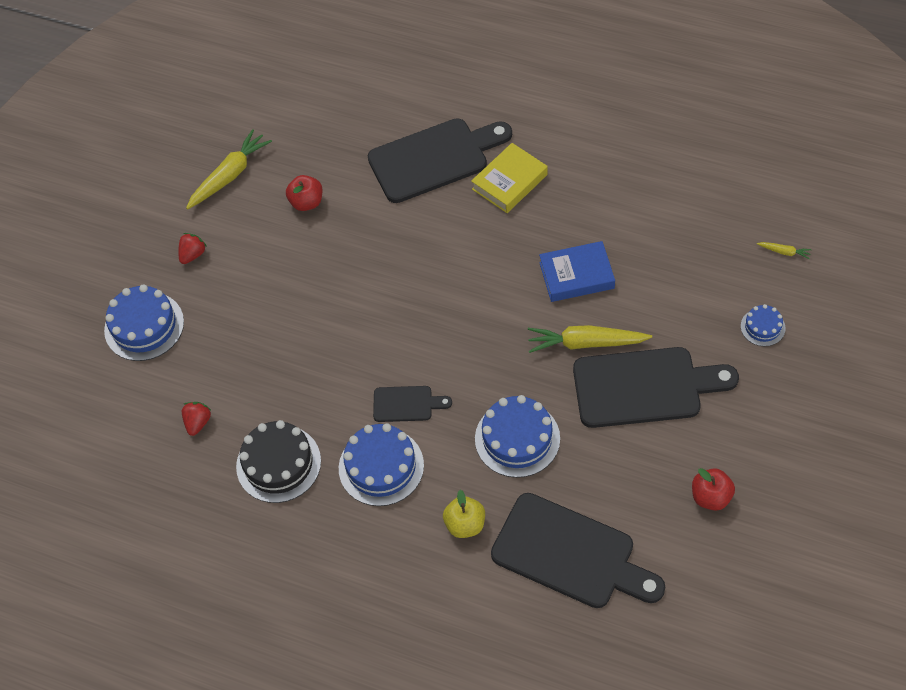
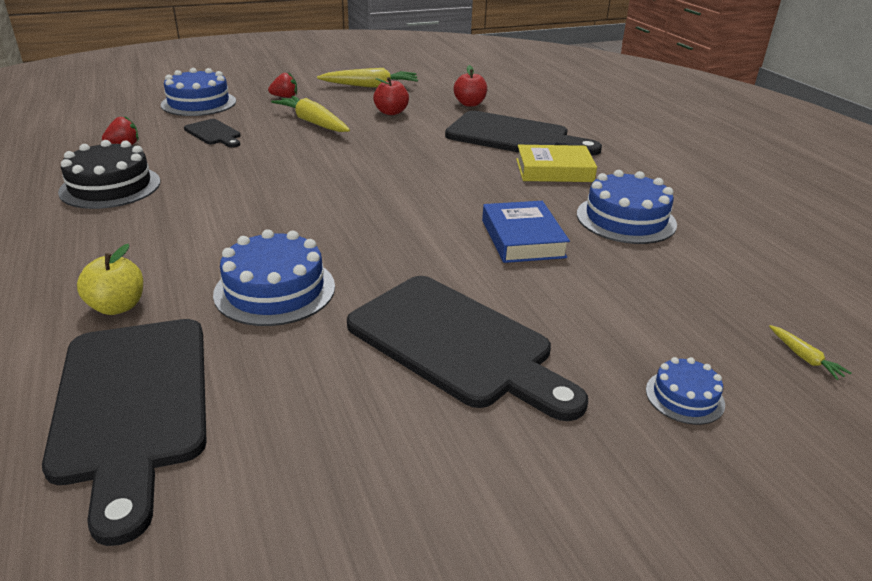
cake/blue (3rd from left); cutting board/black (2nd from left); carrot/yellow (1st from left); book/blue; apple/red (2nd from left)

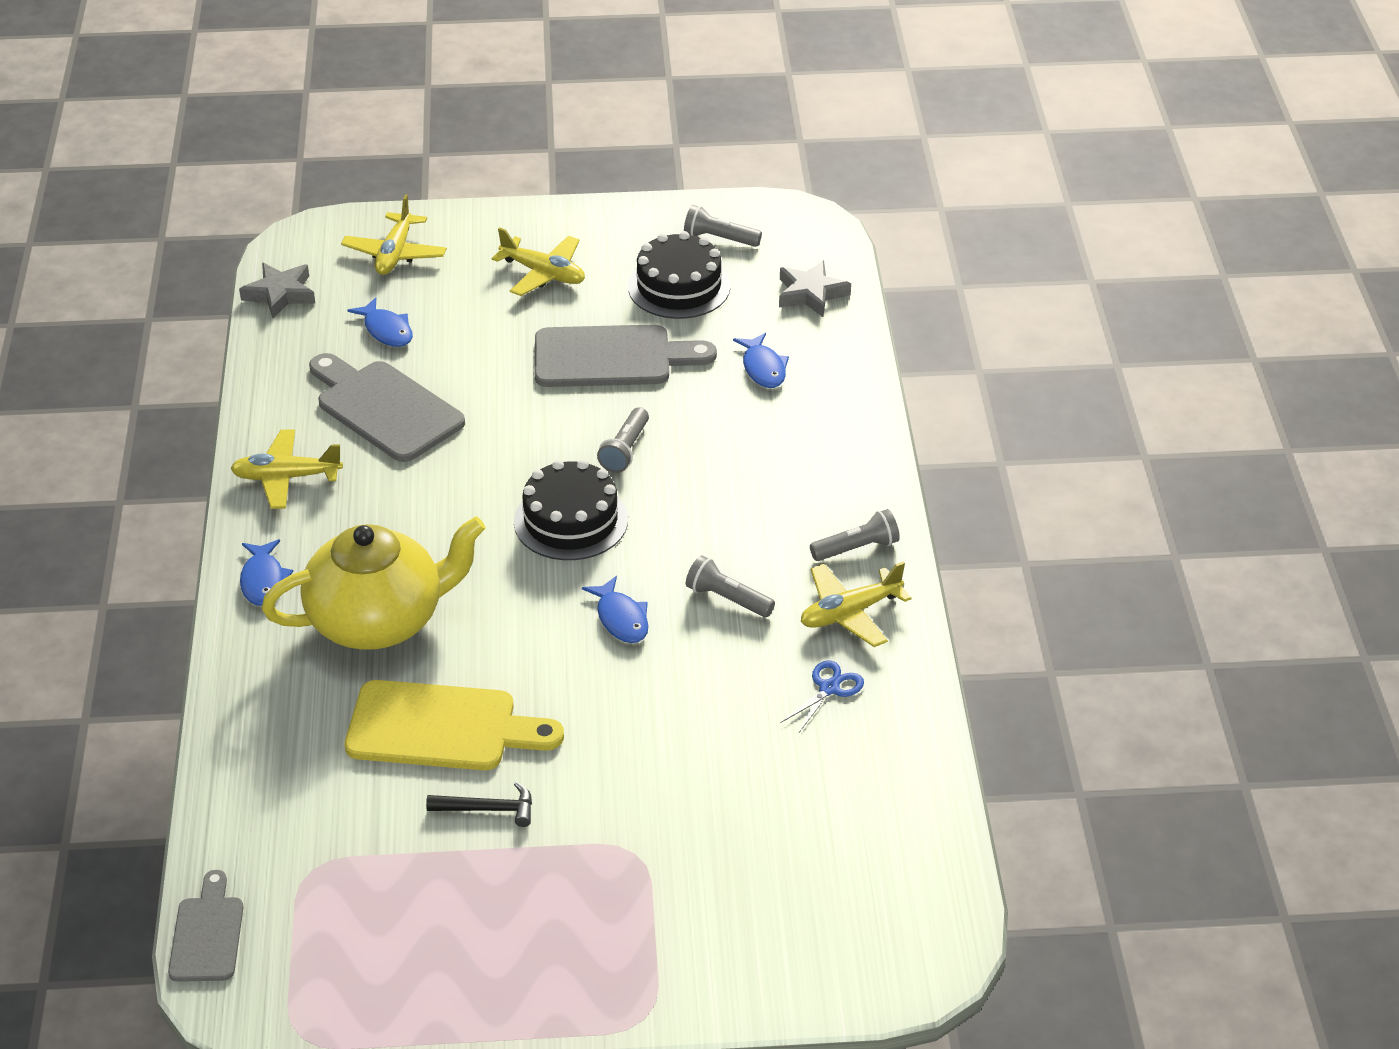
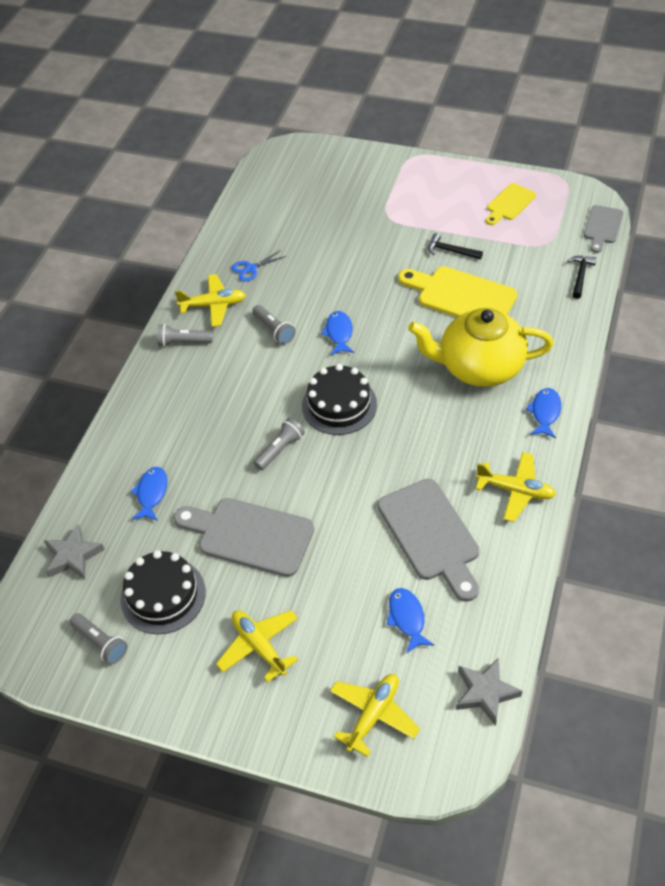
cutting board/yellow (2nd from left); hammer/black (2nd from left)

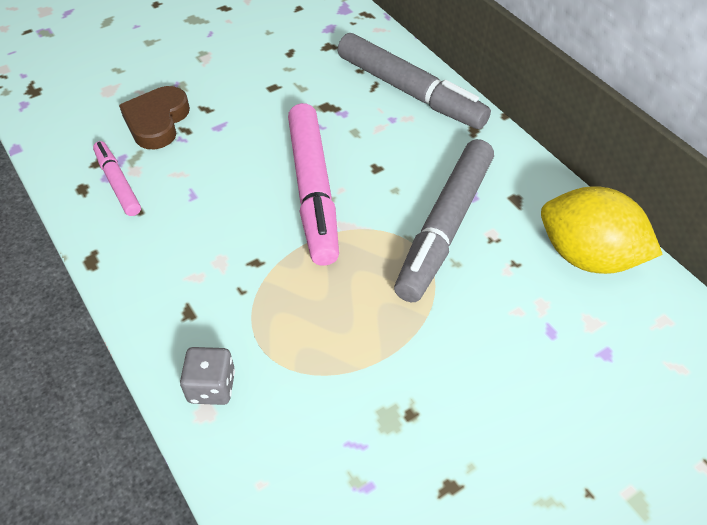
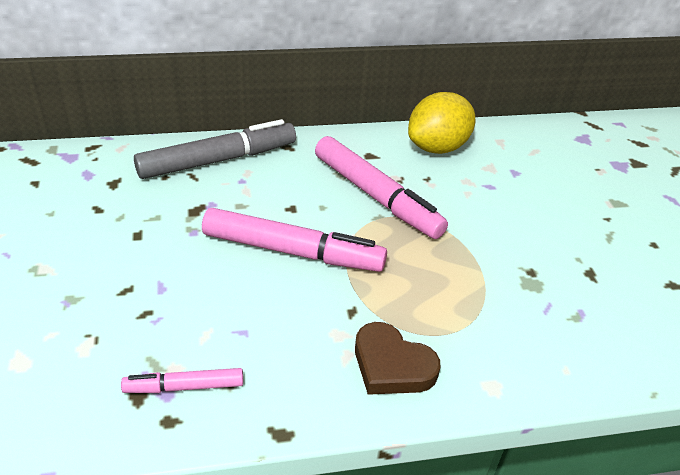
heart/brown; dice/grey; marker/pink (3rd from left)

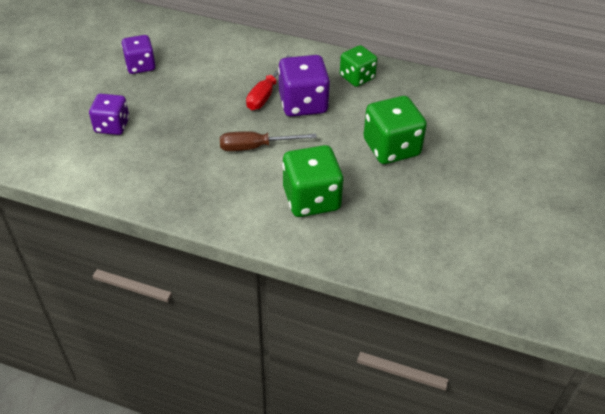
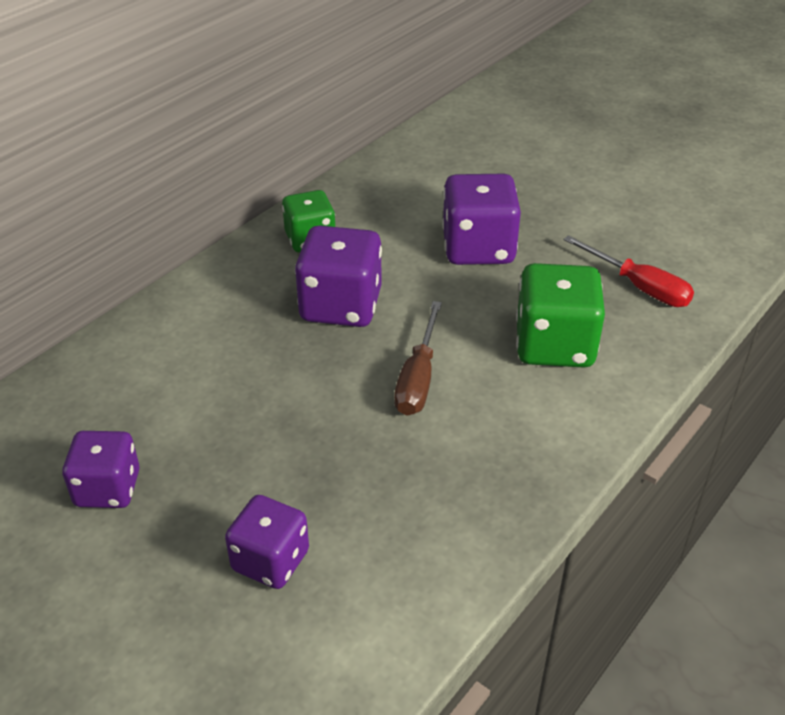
screwdriver/red; dice/purple (4th from left)

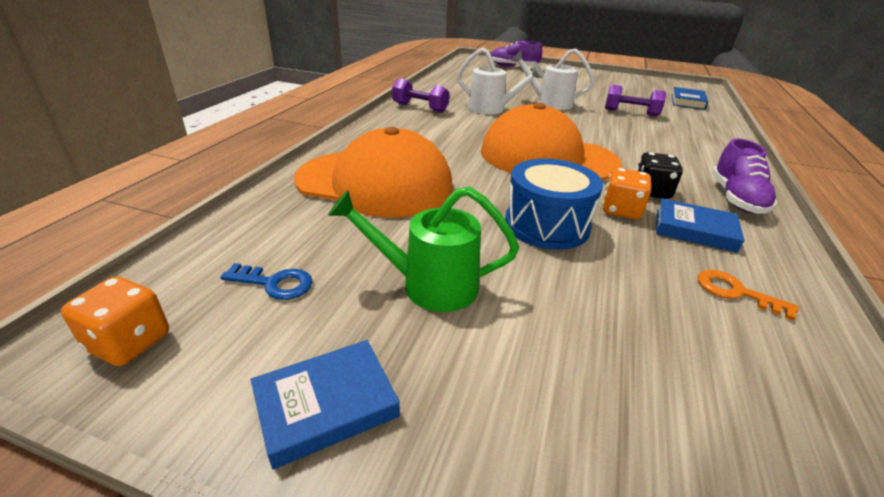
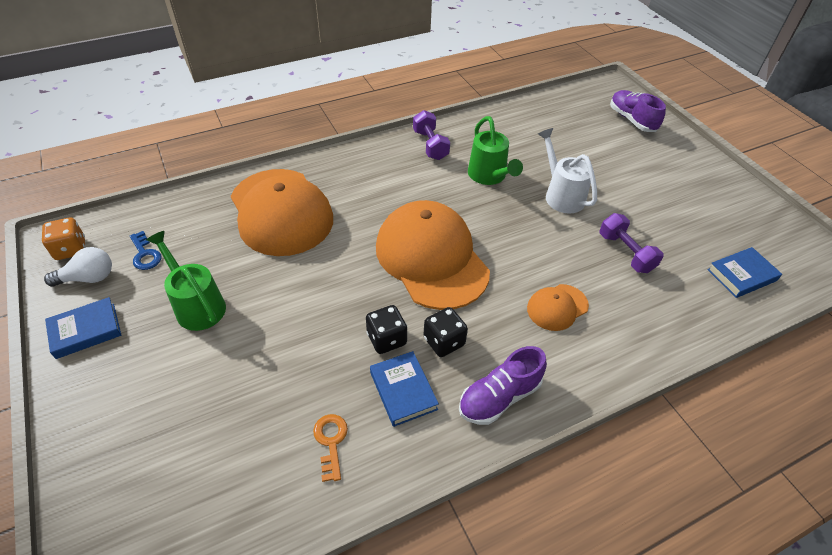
book/blue (1st from left); watering can/green (2nd from left); drum/blue; dice/black (1st from left); light bulb/white; cap/orange (3rd from left)

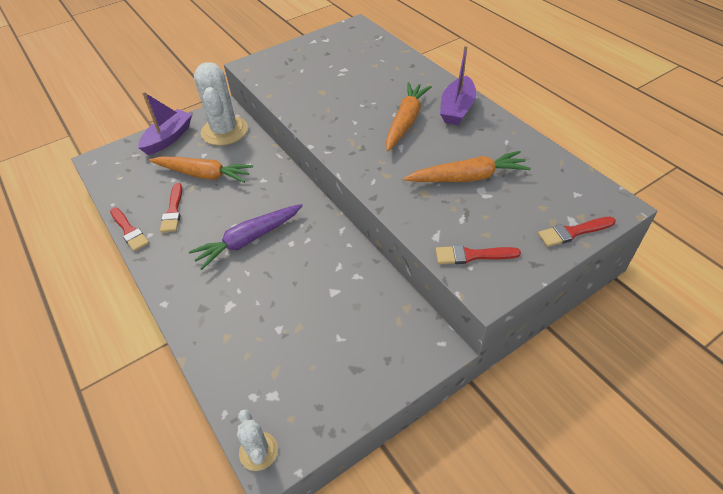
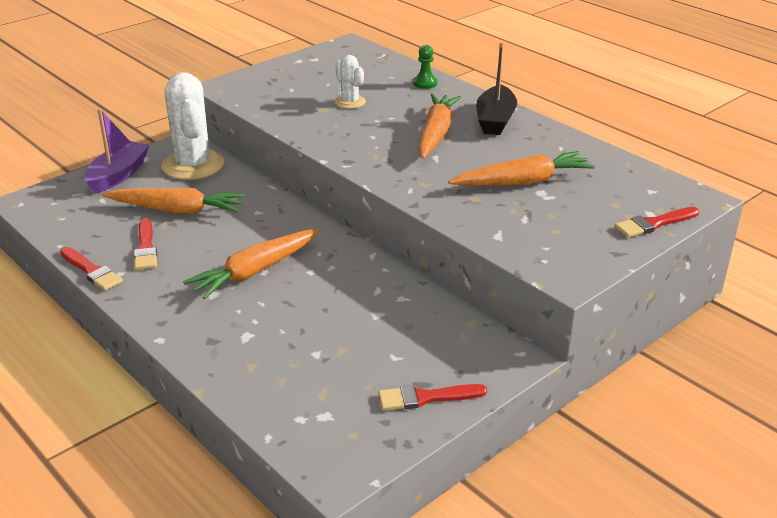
carrot/orange (2nd from left); cactus/white (2nd from left); brush/red (3rd from left); boat/black; pawn/green

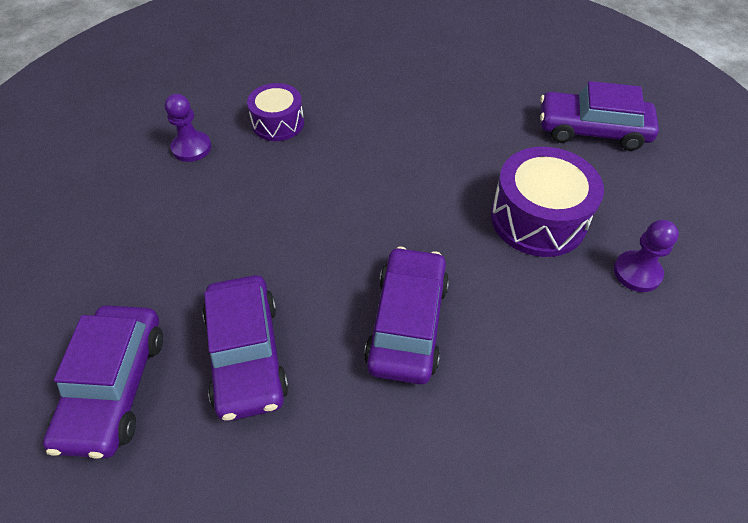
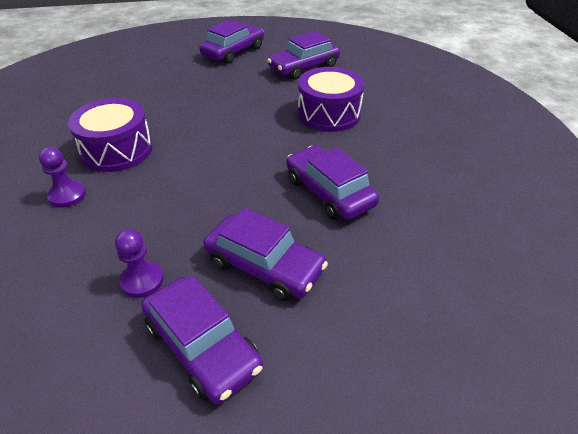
drum/purple (1st from left); pawn/purple (2nd from left); car/purple (2nd from left)

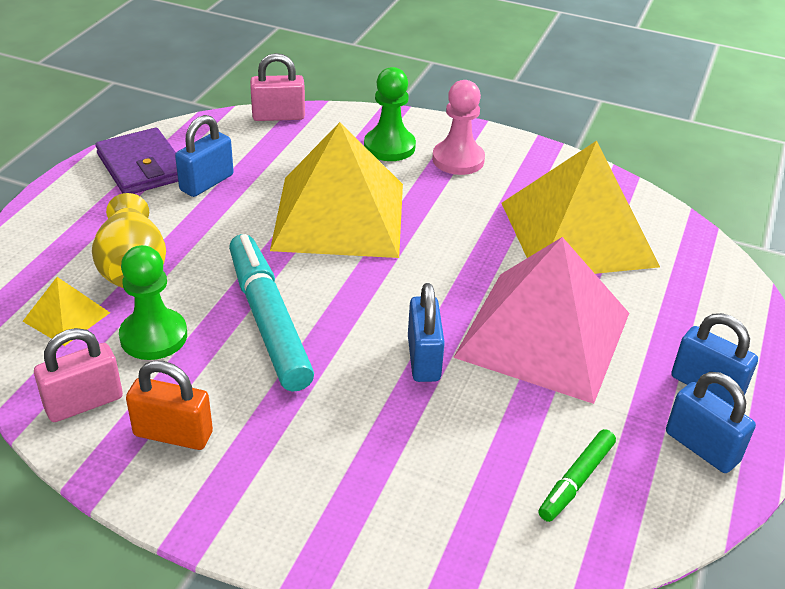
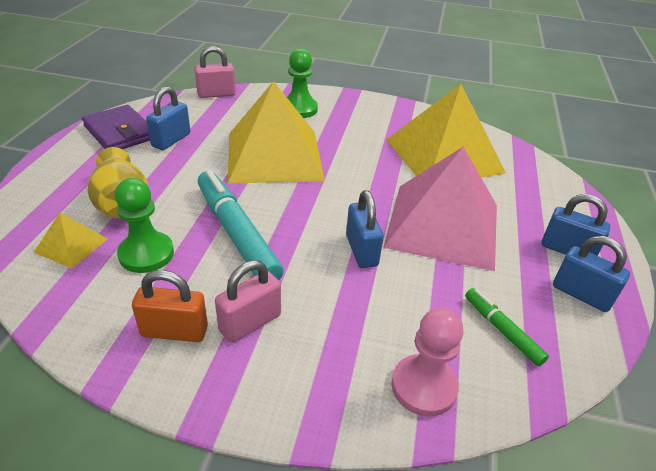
padlock/pink (2nd from left); pawn/pink; marker/green

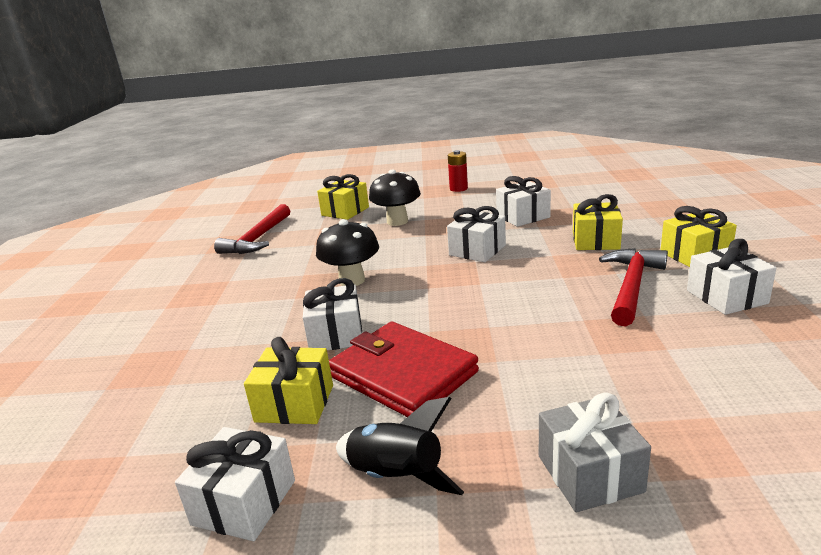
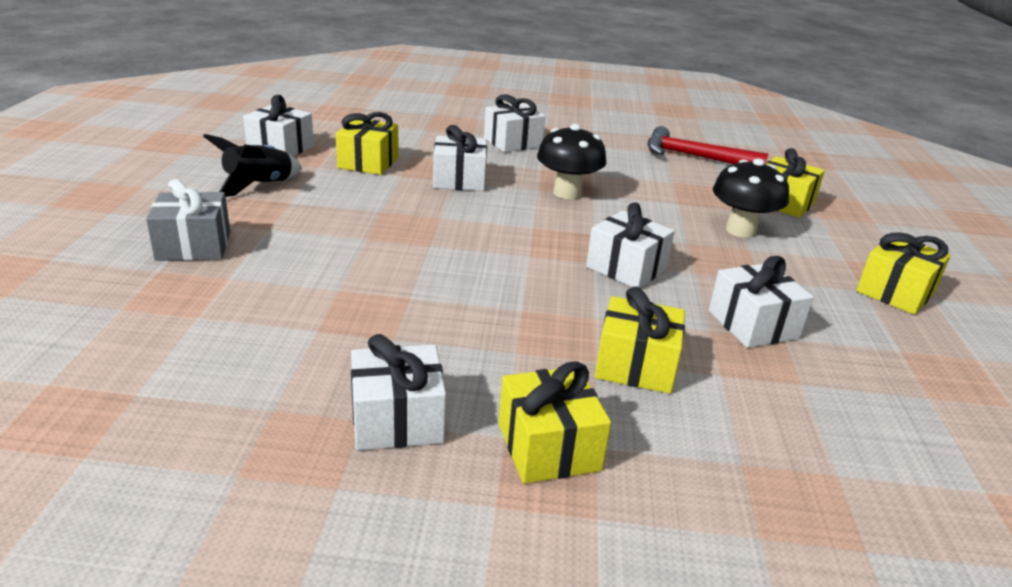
wallet/red; gift/yellow (5th from left); hammer/red (2nd from left in the first image); gift/white (4th from left)

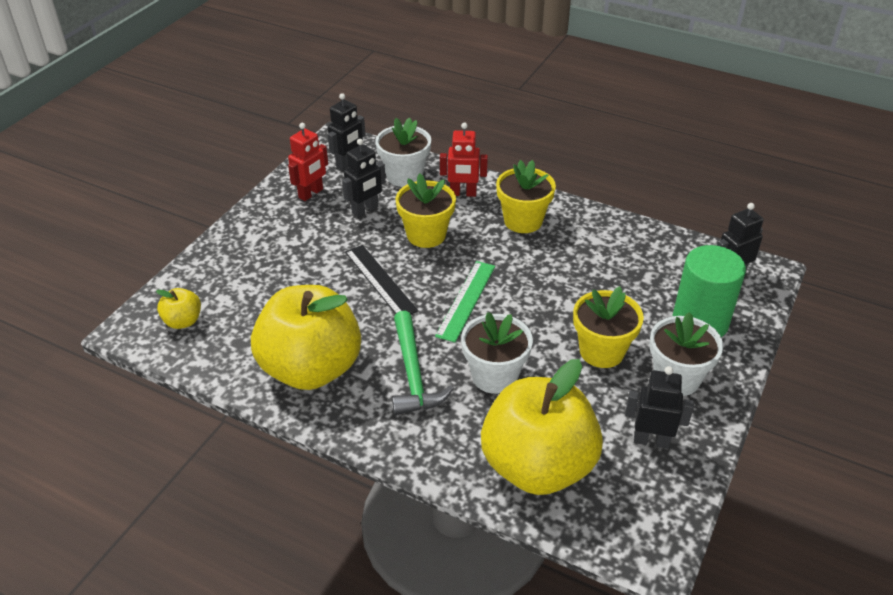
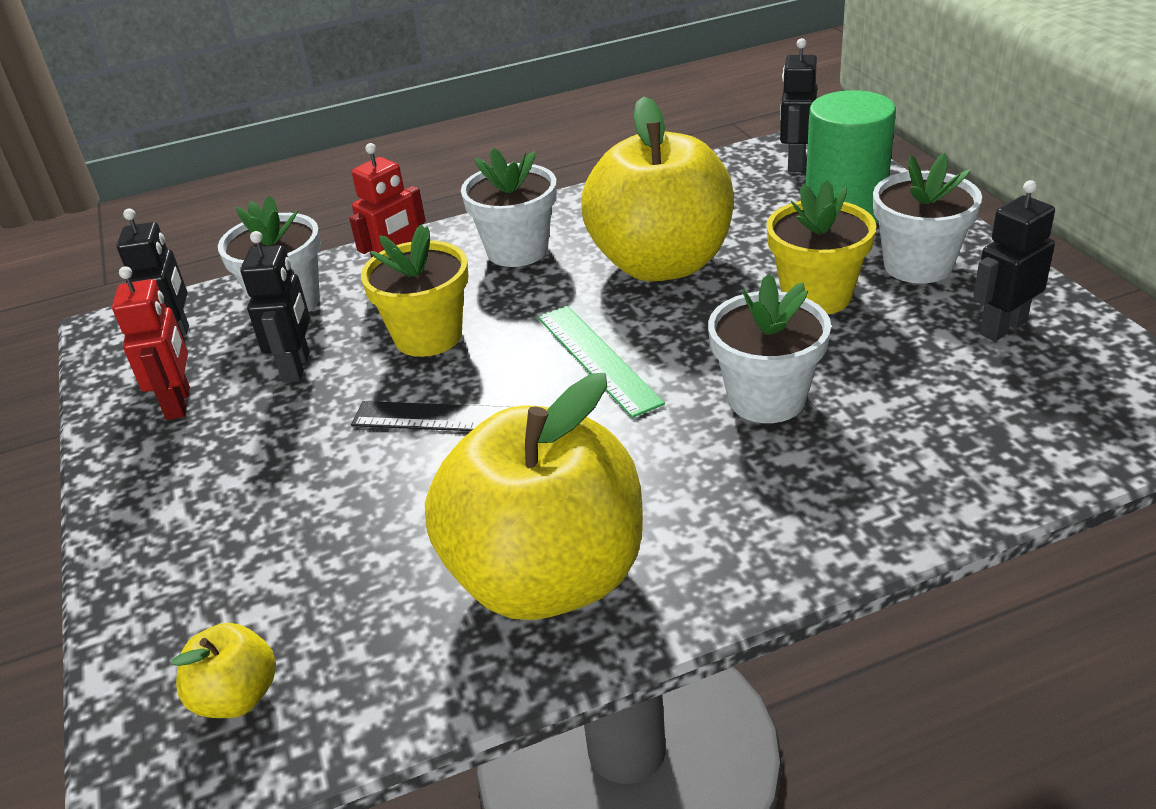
hammer/green; apple/yellow (3rd from left); flower pot/white (2nd from left)

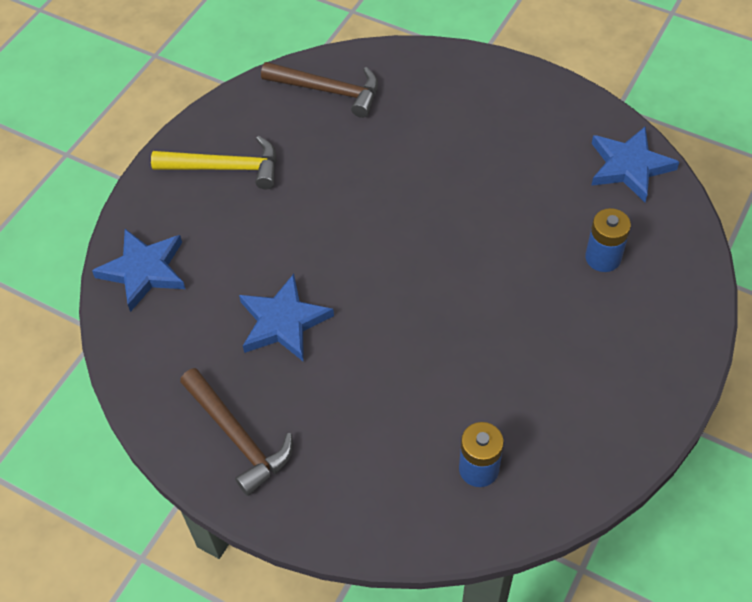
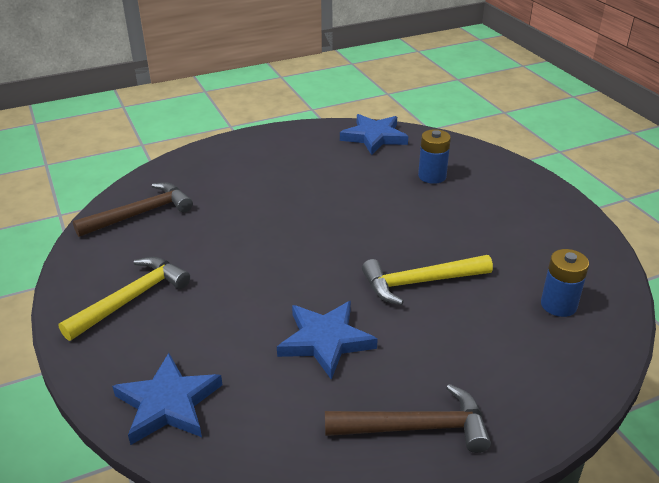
hammer/yellow (2nd from left)

